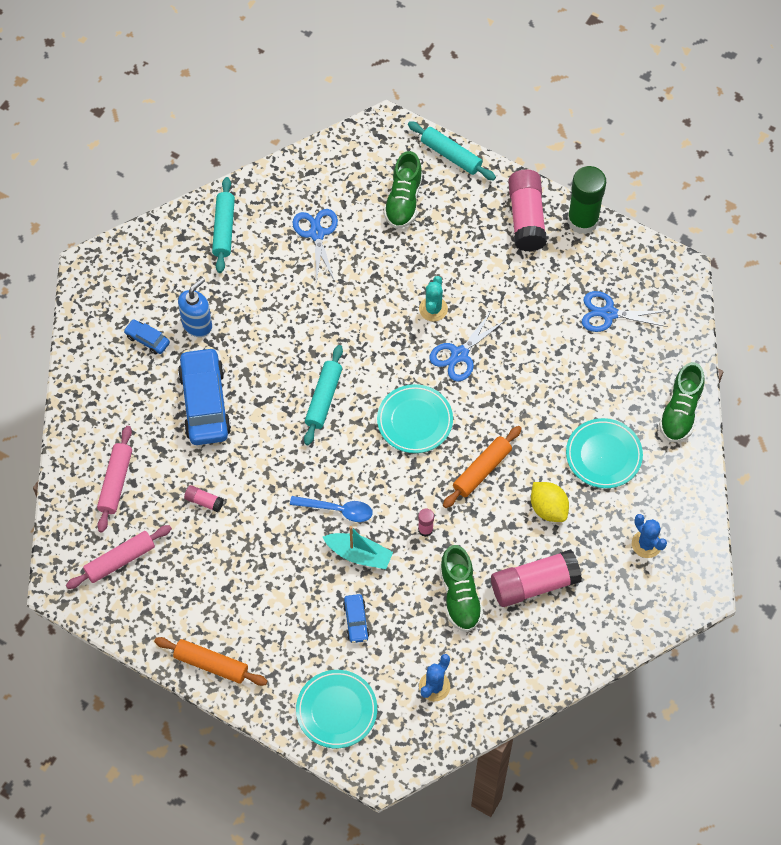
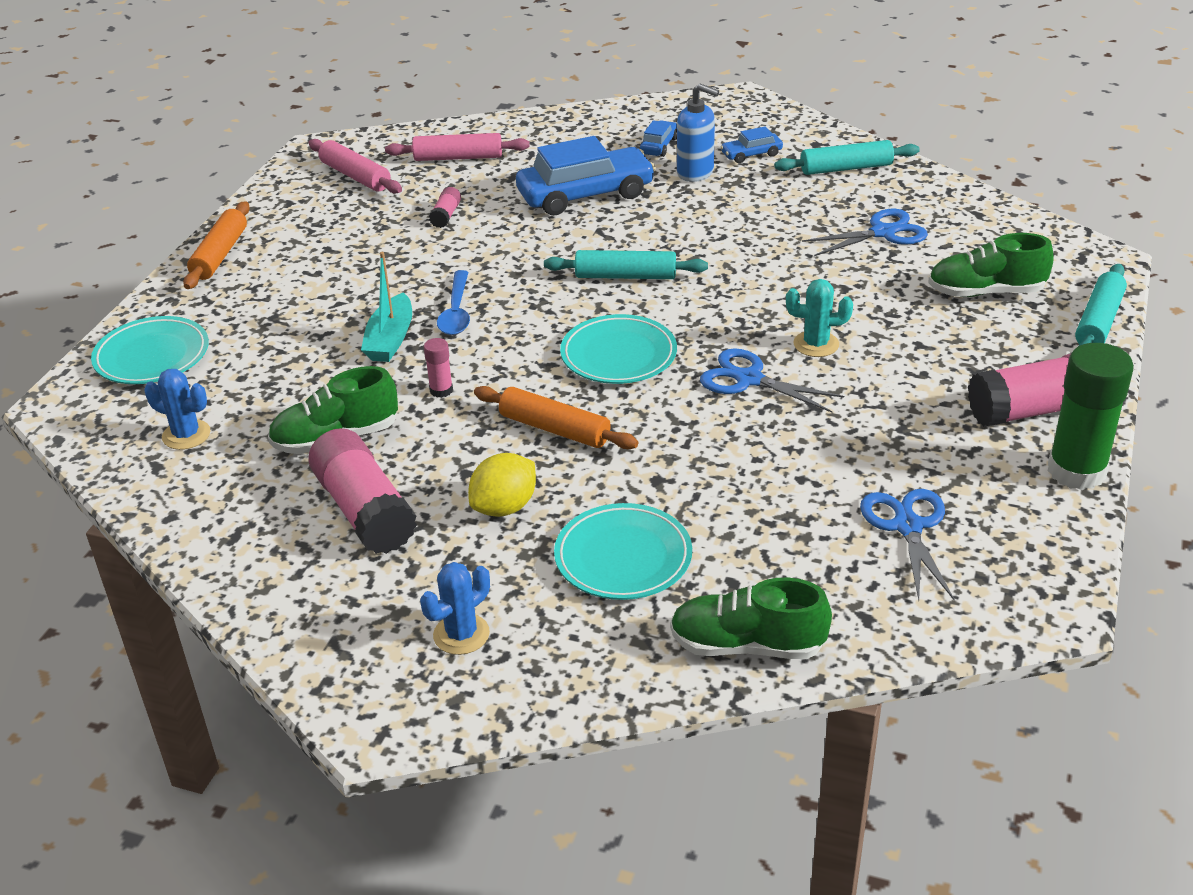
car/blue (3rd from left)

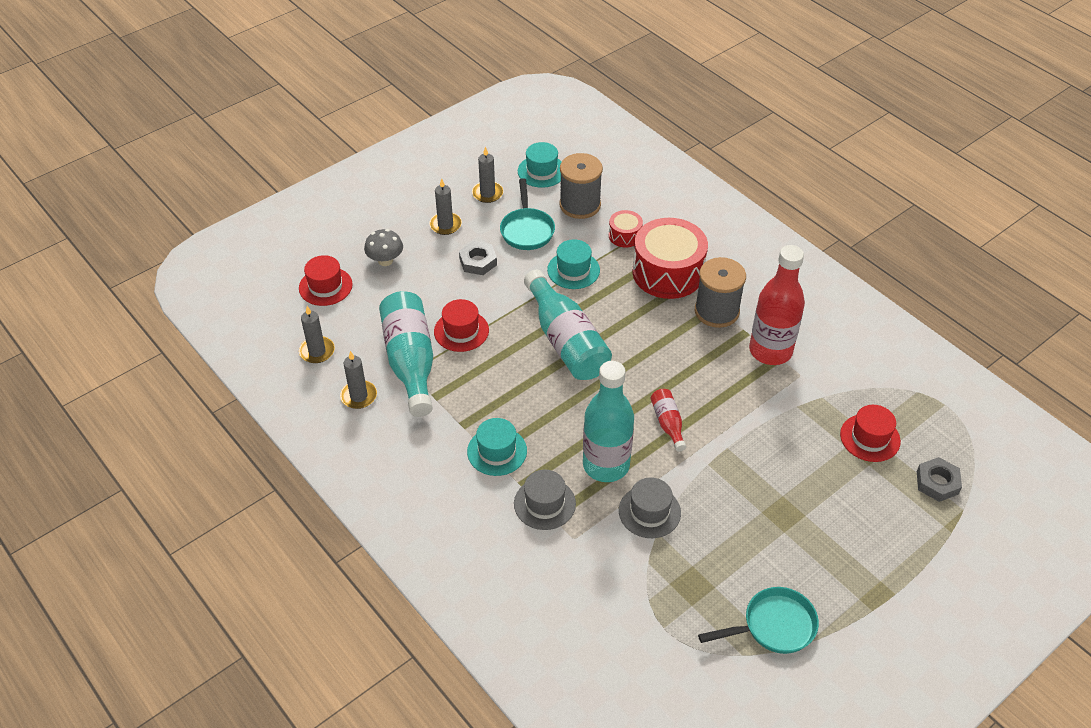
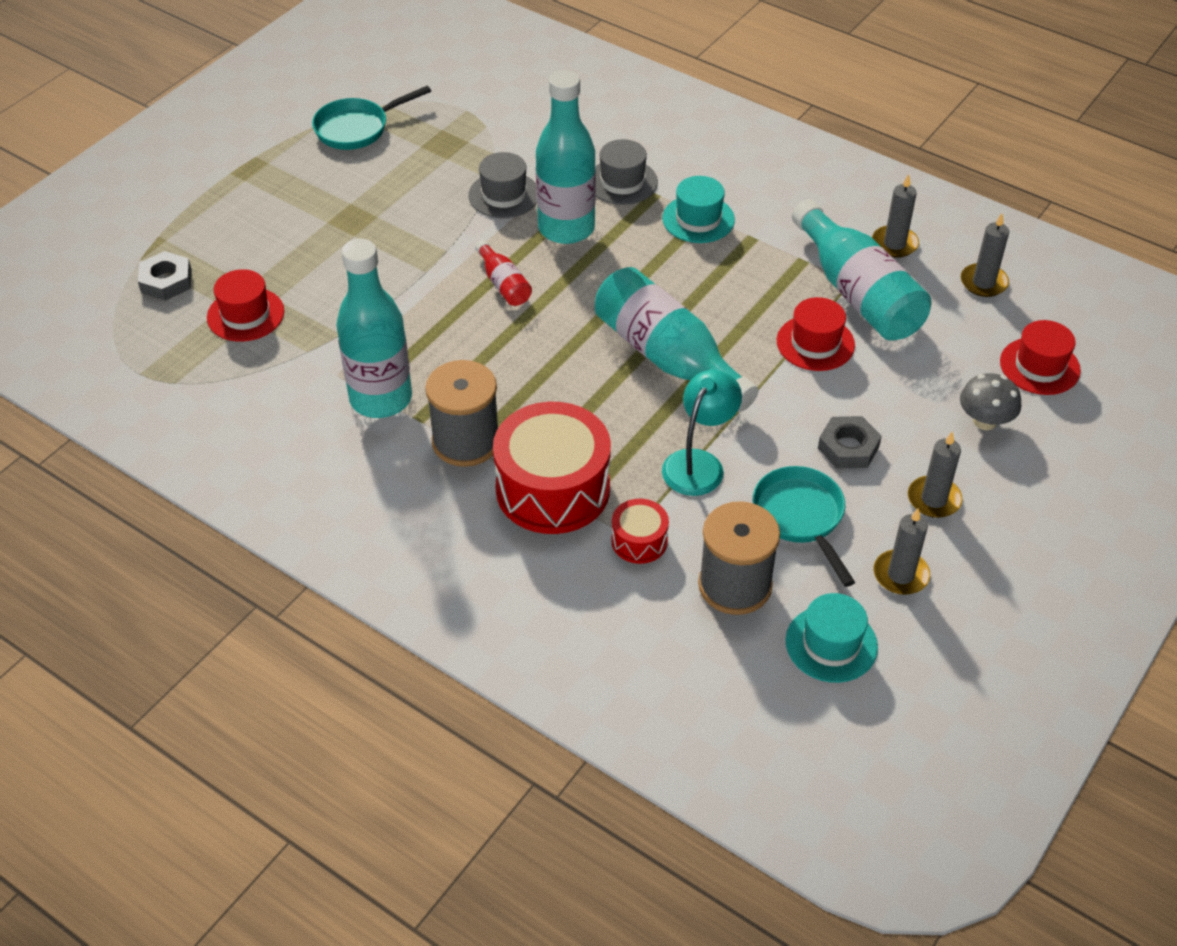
lamp/turquoise; bottle/turquoise (1st from left)

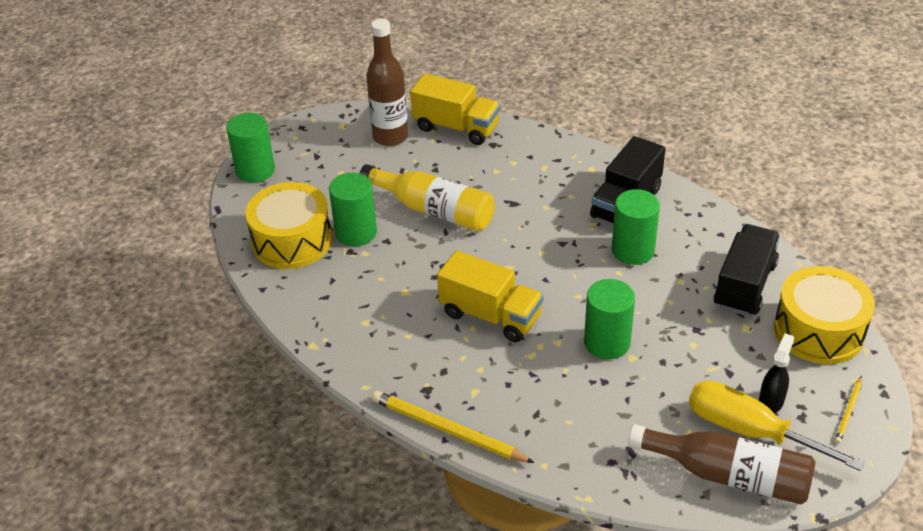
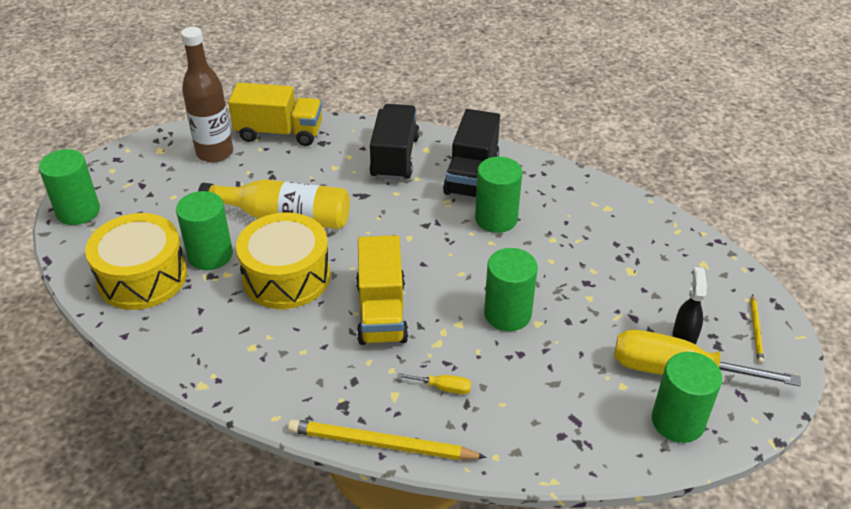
truck/yellow (2nd from left); cylinder/green (5th from left); truck/black (1st from left); drum/yellow (2nd from left); screwdriver/yellow (1st from left)

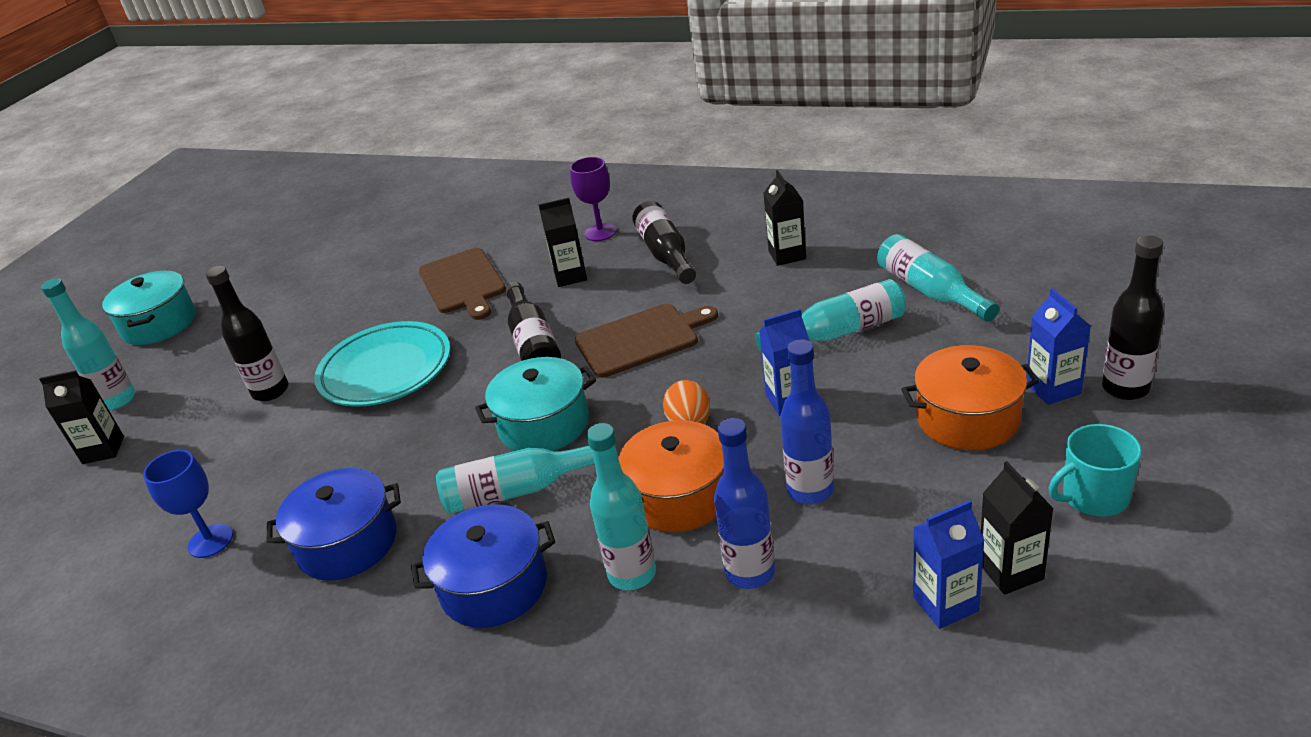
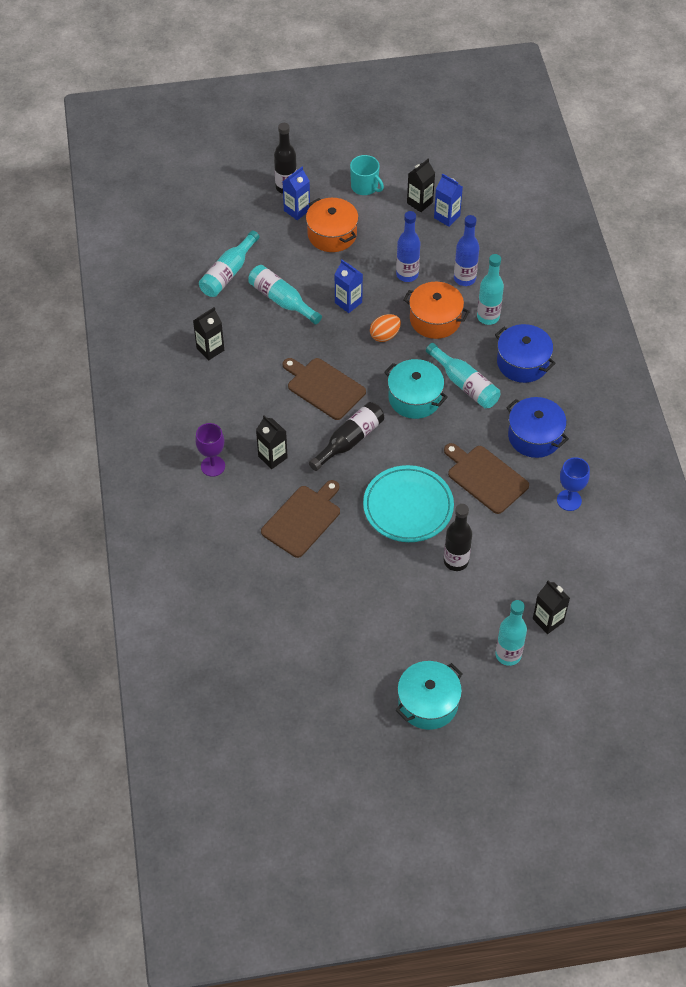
bottle/black (3rd from left in the first image); cutting board/brown (3rd from left)

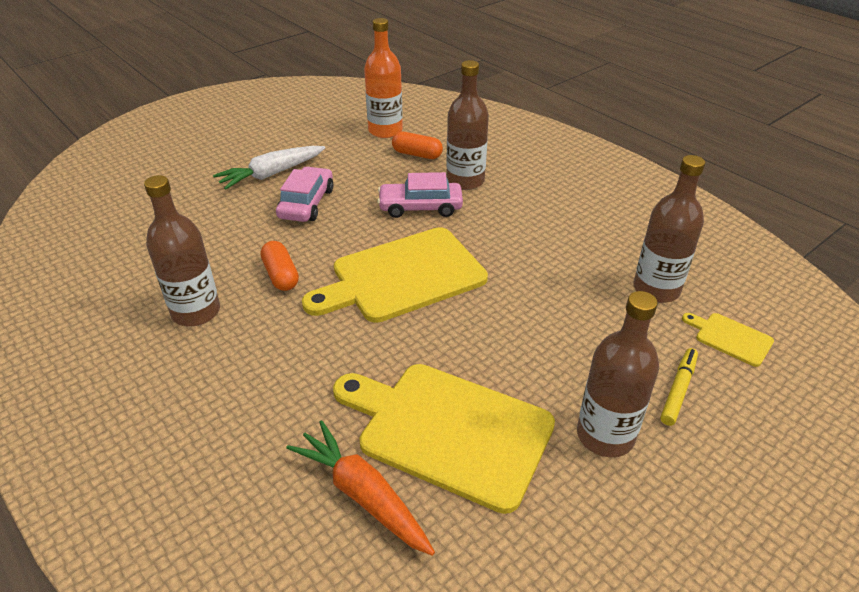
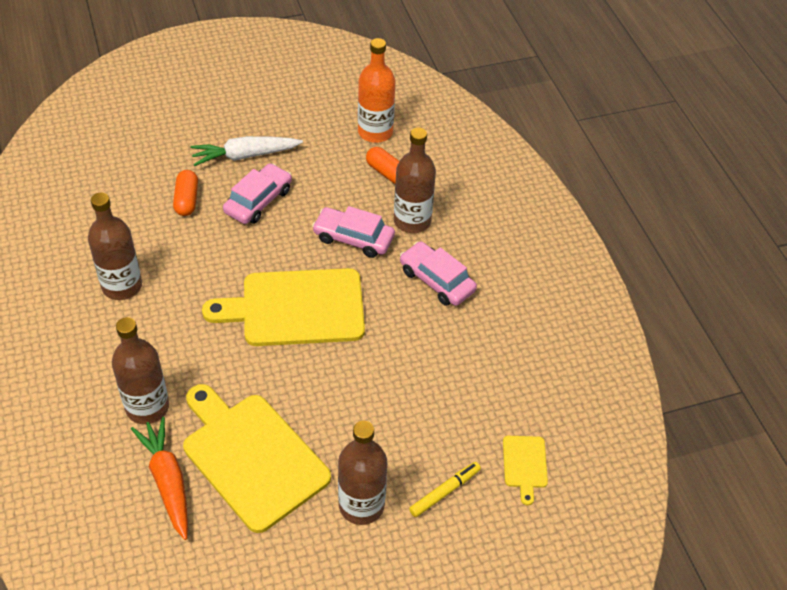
capsule/orange (1st from left); bottle/brown (2nd from left); cutting board/yellow (3rd from left); car/pink (3rd from left)

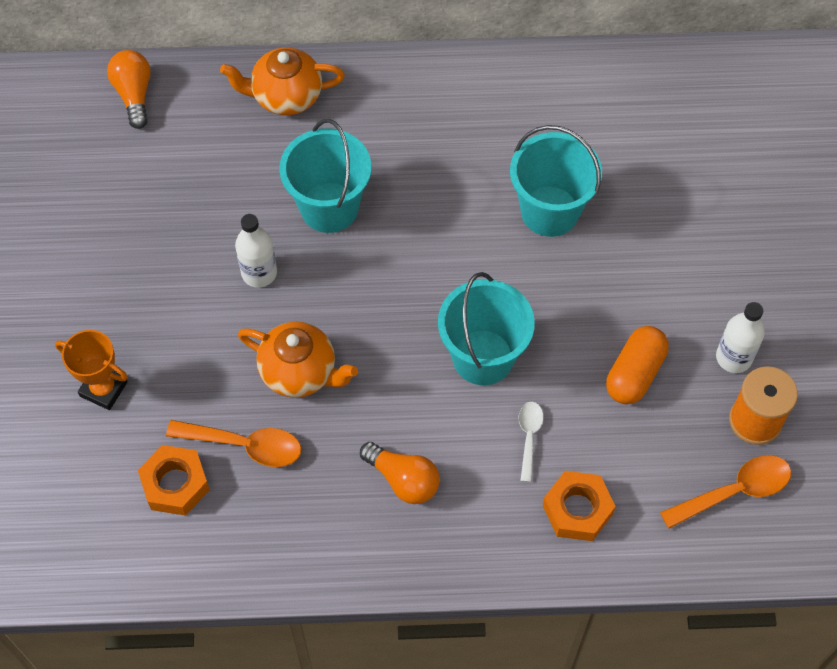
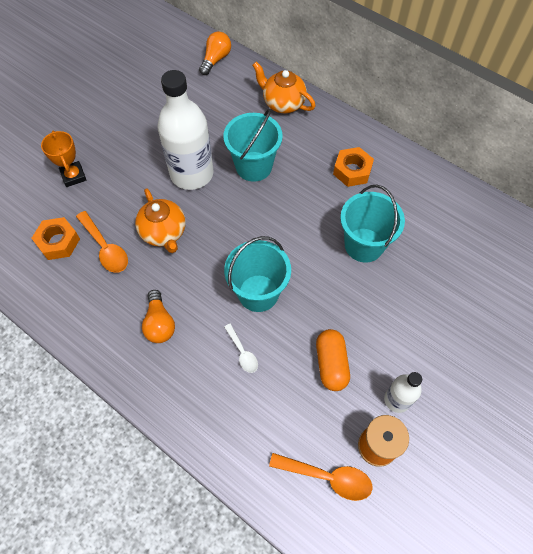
bottle/white (1st from left); spoon/white; nut/orange (2nd from left); capsule/orange

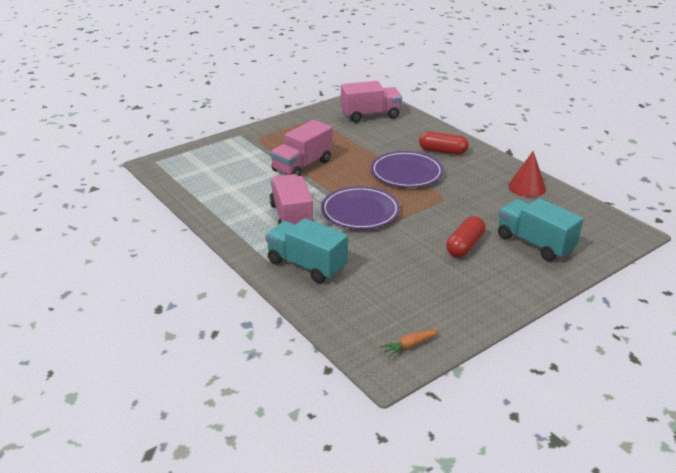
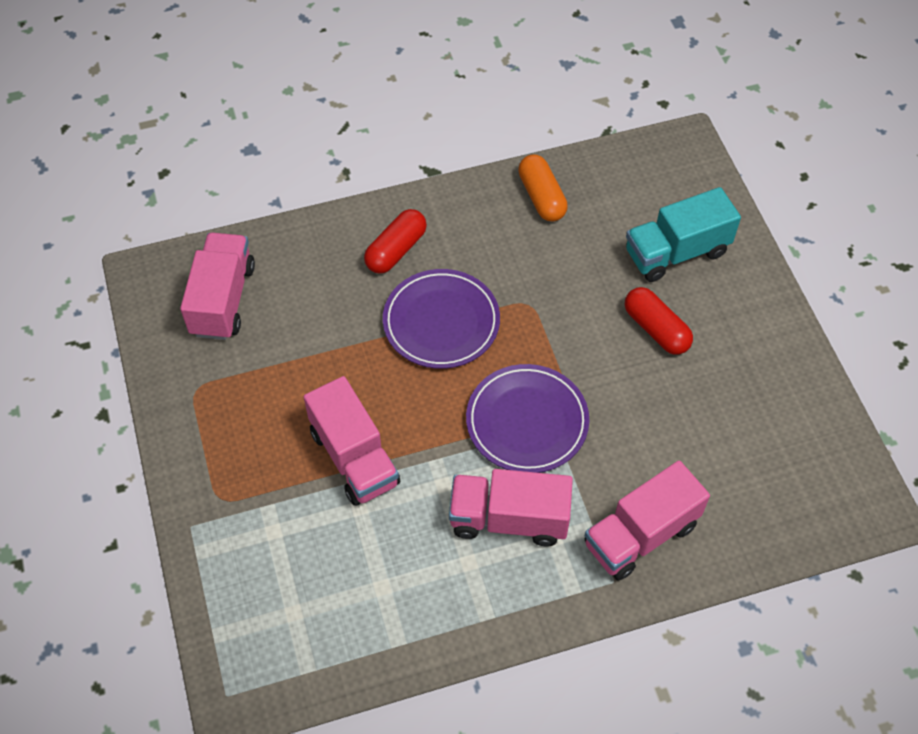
truck/pink (4th from left); carrot/orange; capsule/orange

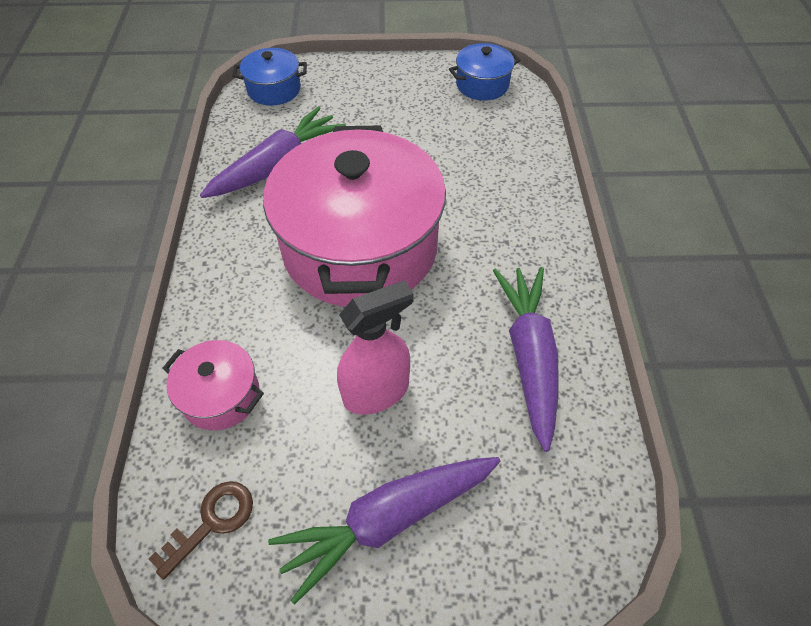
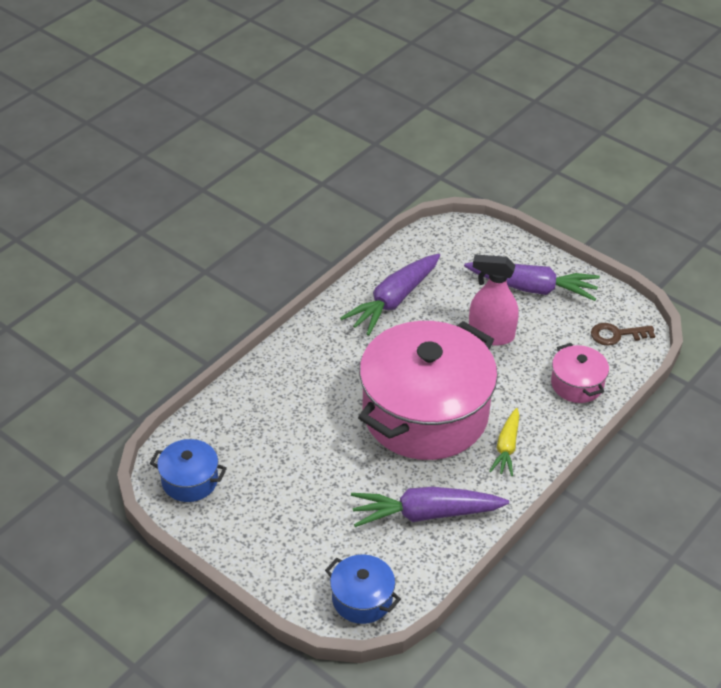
carrot/yellow

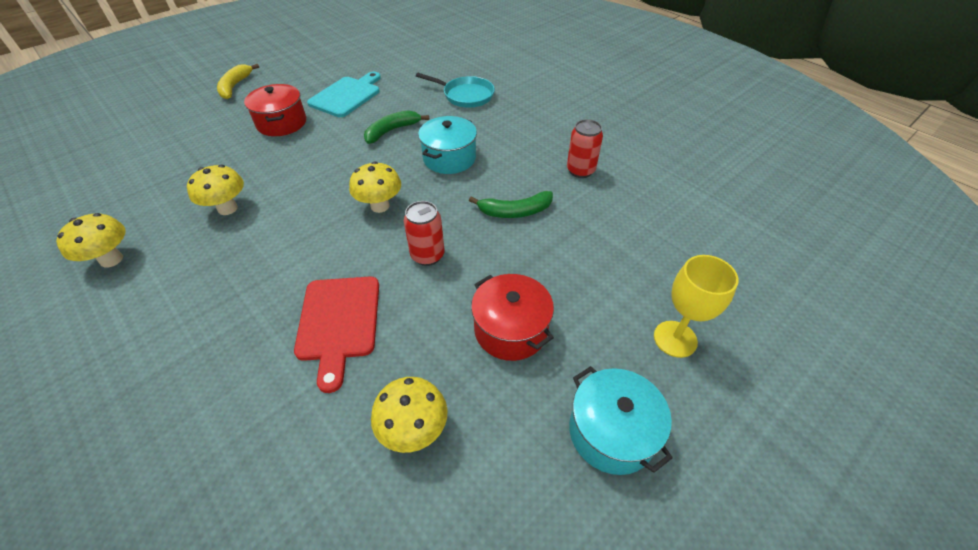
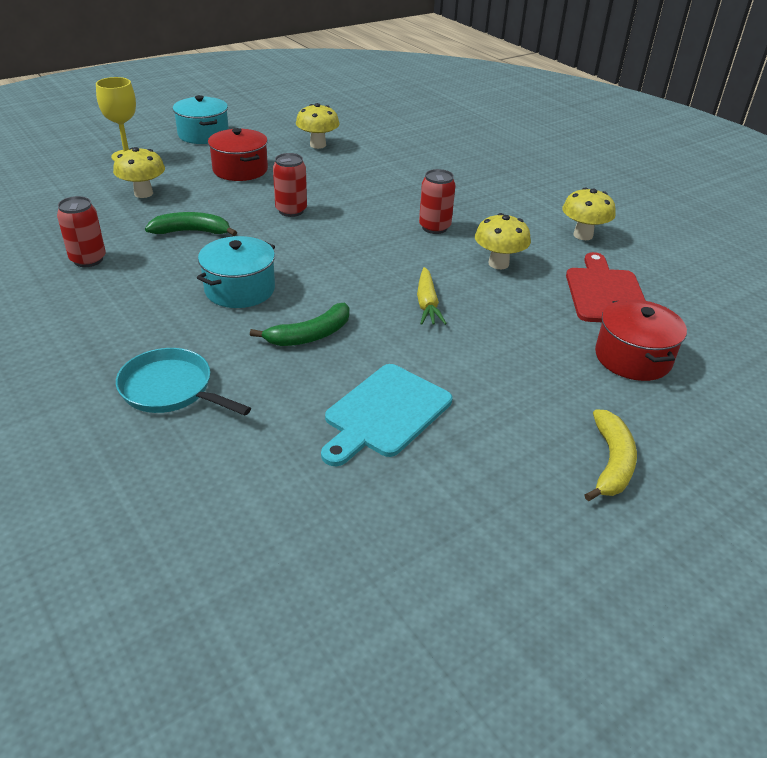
pot/red (2nd from left); cutting board/red; mushroom/yellow (1st from left); carrot/yellow; can/red (3rd from left)

